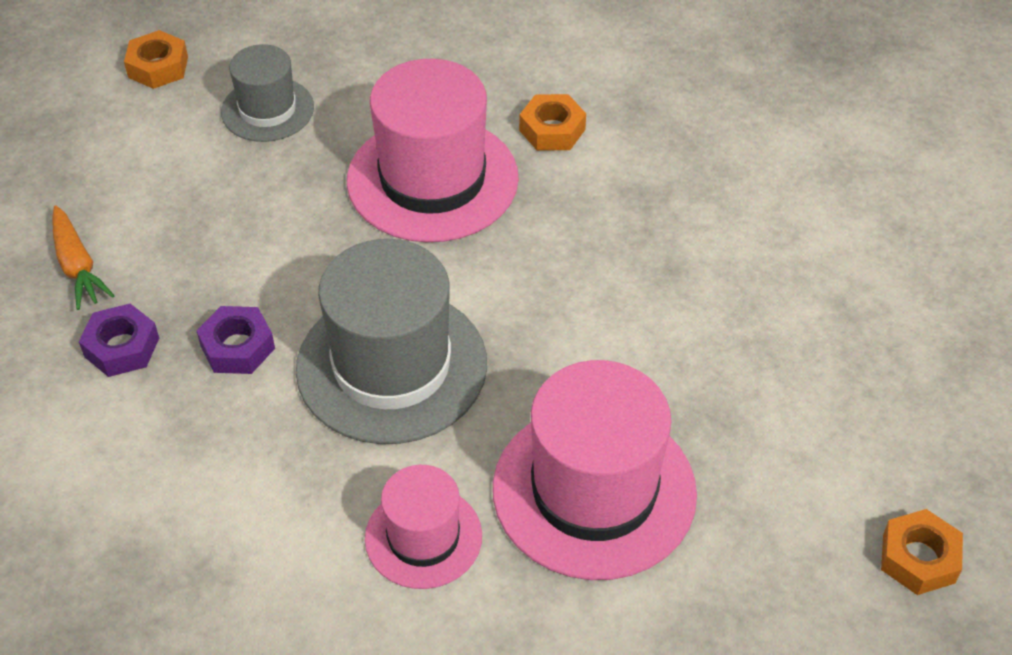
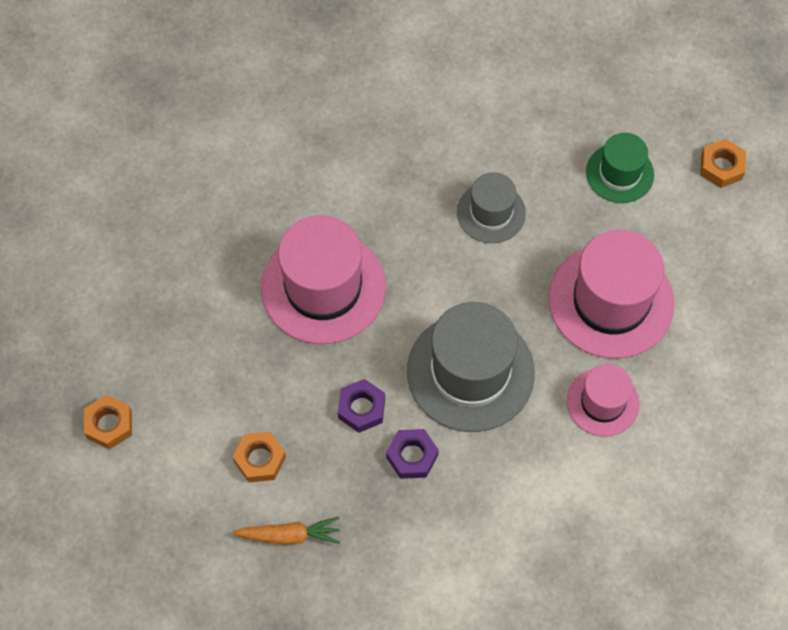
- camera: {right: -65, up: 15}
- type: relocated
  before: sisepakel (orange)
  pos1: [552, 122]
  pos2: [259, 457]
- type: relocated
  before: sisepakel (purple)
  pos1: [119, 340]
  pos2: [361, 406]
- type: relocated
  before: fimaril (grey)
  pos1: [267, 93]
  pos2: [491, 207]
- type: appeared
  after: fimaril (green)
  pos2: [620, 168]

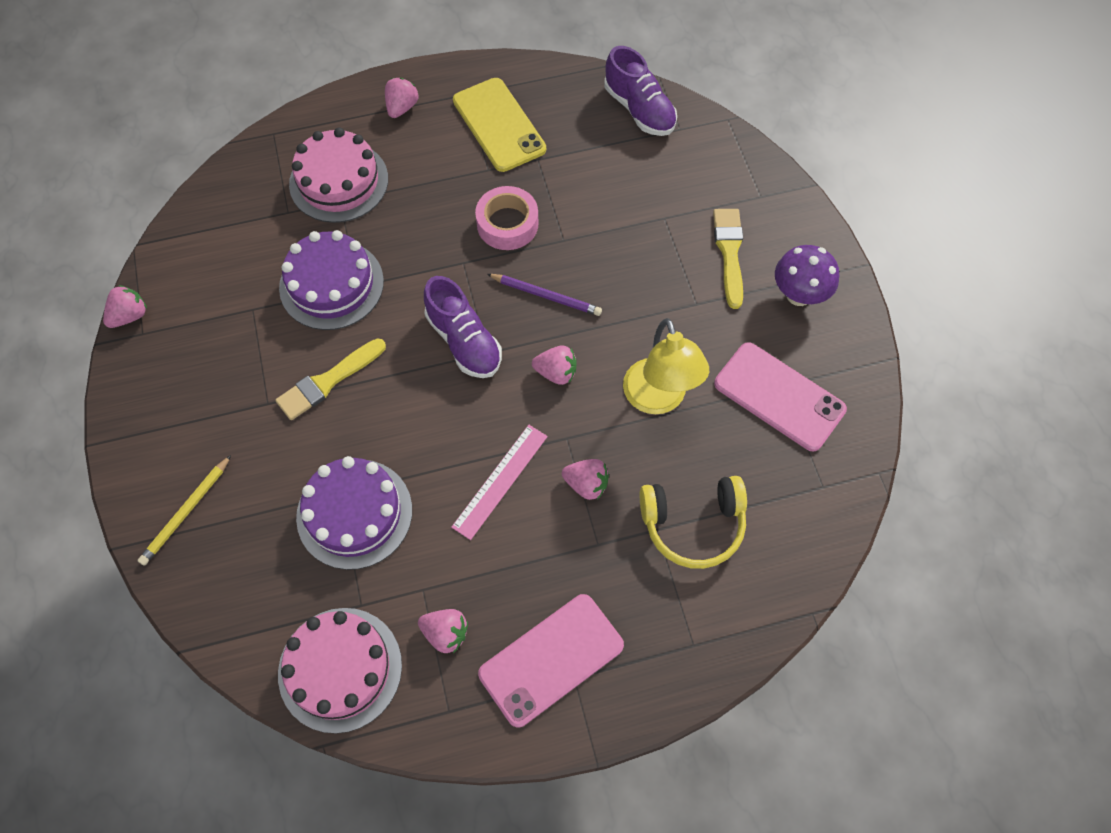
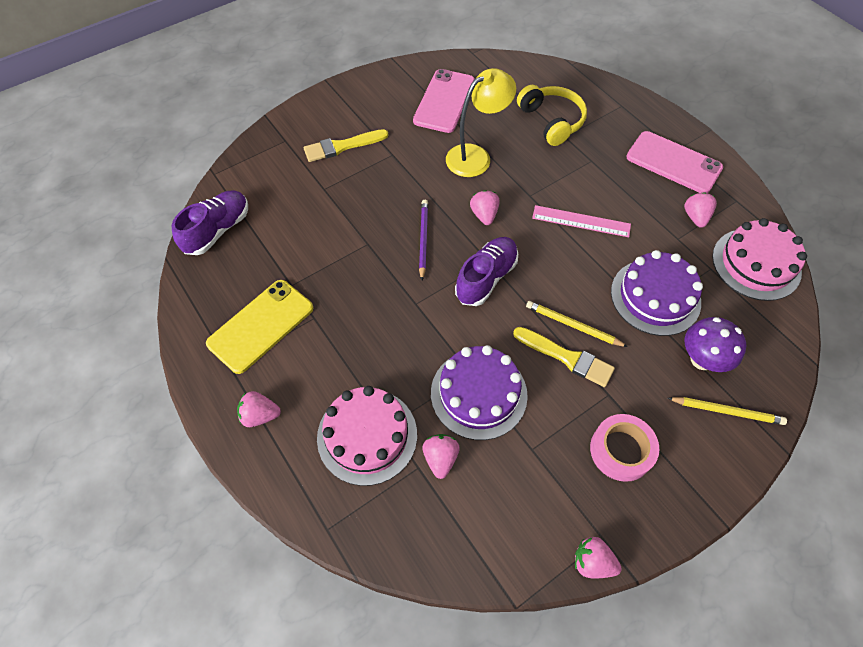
- camera: {right: -110, up: -5}
- type: relocated
  before: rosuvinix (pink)
  pos1: [585, 479]
  pos2: [441, 456]
- type: appeared
  after: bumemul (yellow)
  pos2: [577, 324]
- type: relocated
  before: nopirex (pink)
  pos1: [507, 218]
  pos2: [624, 448]
- type: relocated
  before: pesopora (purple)
  pos1: [807, 275]
  pos2: [715, 344]

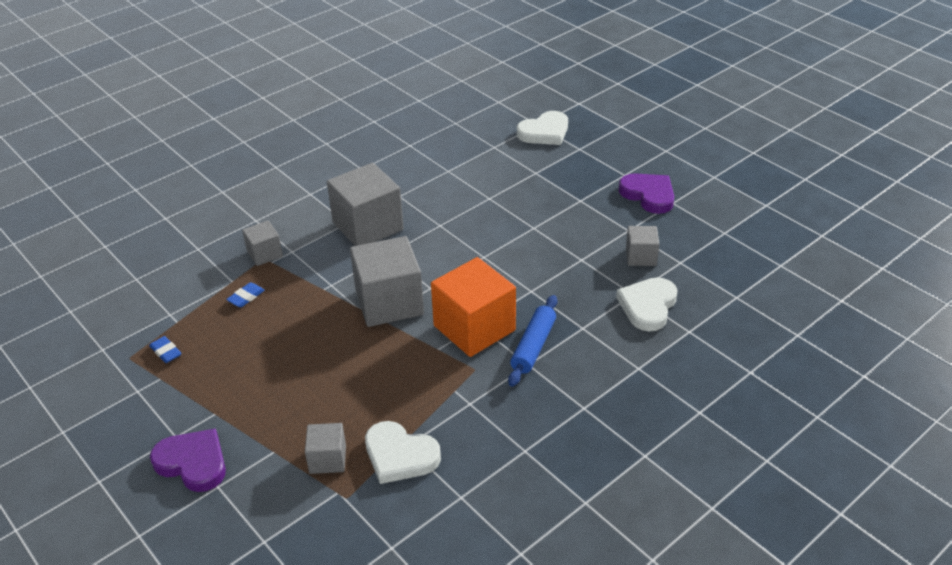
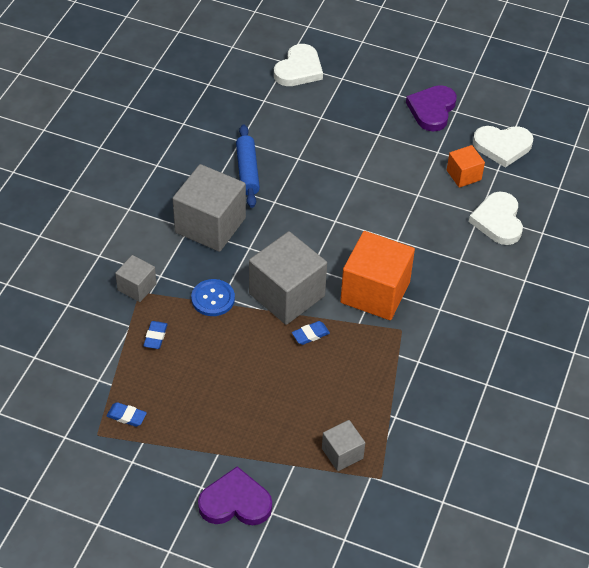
- camera: {right: -30, up: 10}
- type: appeared
  after: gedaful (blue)
  pos2: [213, 297]
- type: relocated
  before: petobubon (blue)
  pos1: [532, 341]
  pos2: [248, 166]
- type: appeared
  after: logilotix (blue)
  pos2: [311, 333]
- type: spun
  before: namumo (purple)
  pos1: [646, 193]
  pos2: [431, 108]
  turn: -90
- type: colour
  before: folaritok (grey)
  after: folaritok (orange)
  pos1: [642, 246]
  pos2: [466, 166]
- type: relocated
  before: namumo (white)
  pos1: [403, 452]
  pos2: [503, 147]

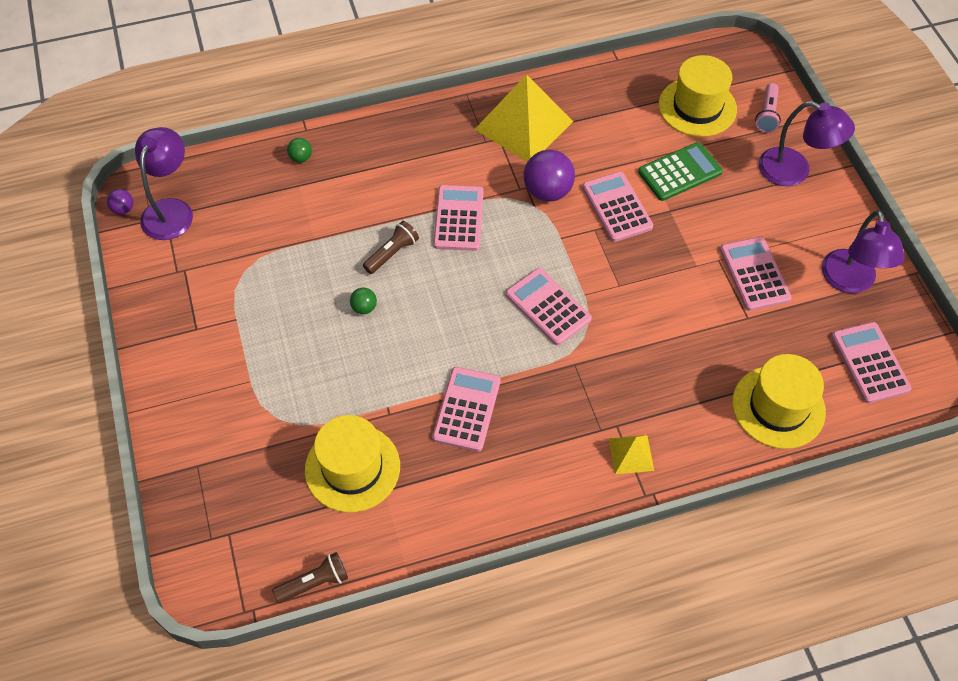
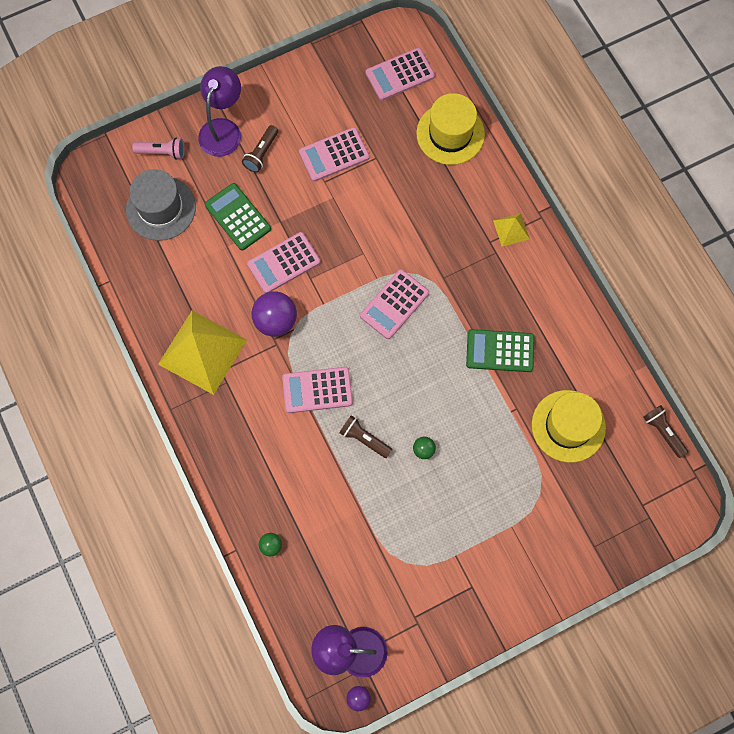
- camera: {right: -100, up: 15}
- type: colour
  before: fimaril (yellow)
  after: fimaril (grey)
  pos1: [698, 96]
  pos2: [161, 205]
- type: appeared
  after: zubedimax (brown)
  pos2: [260, 149]
- type: colour
  before: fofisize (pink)
  after: fofisize (green)
  pos1: [466, 409]
  pos2: [500, 350]
- type: missing
  before: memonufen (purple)
  pos1: [863, 251]

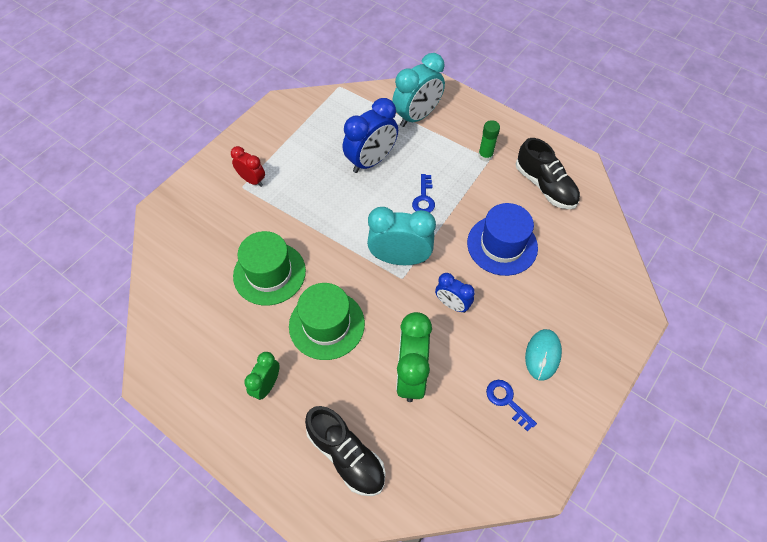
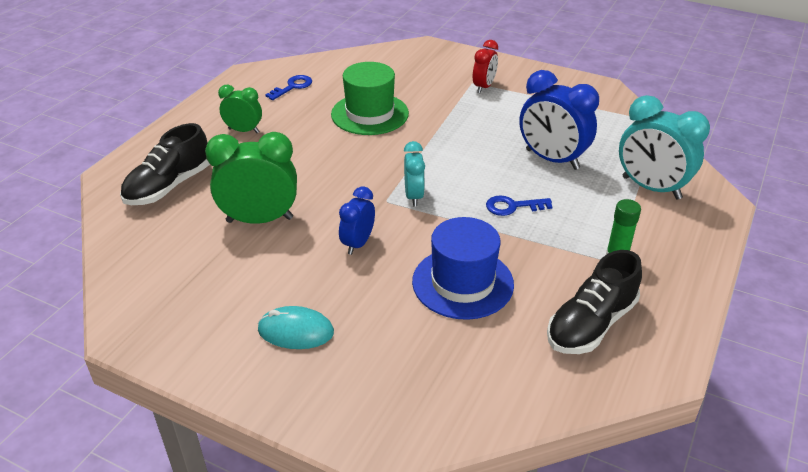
- camera: {right: 80, up: -20}
- type: relocated
  before: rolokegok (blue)
  pos1: [511, 405]
  pos2: [288, 87]
- type: size
  before: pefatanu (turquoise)
  pos1: [401, 236]
  pos2: [414, 173]
  scale: 0.58
- type: missing
  before: fimaril (green)
  pos1: [327, 321]

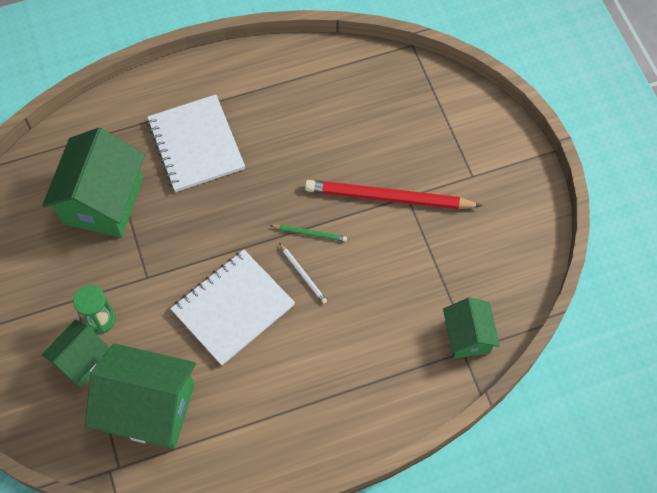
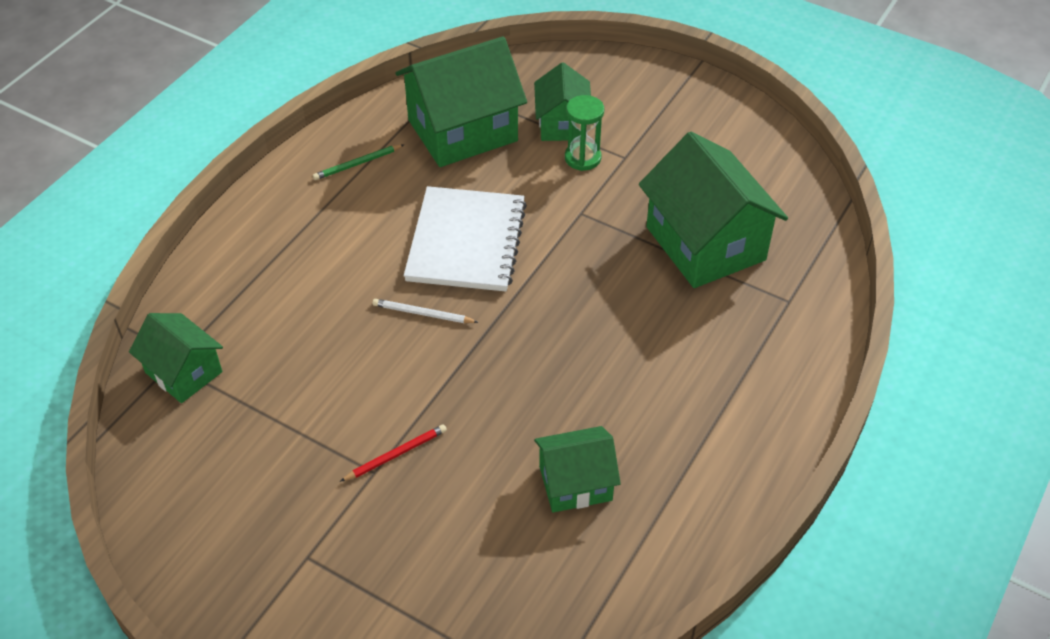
- camera: {right: 140, up: -15}
- type: relocated
  before: bumemul (green)
  pos1: [308, 233]
  pos2: [358, 162]
- type: size
  before: bumemul (red)
  pos1: [393, 194]
  pos2: [393, 453]
  scale: 0.44
- type: appeared
  after: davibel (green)
  pos2: [577, 469]
- type: missing
  before: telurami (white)
  pos1: [196, 143]

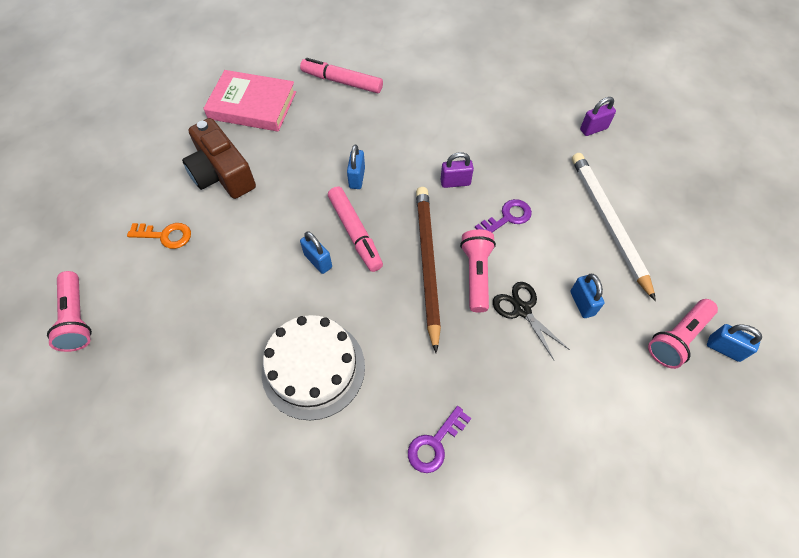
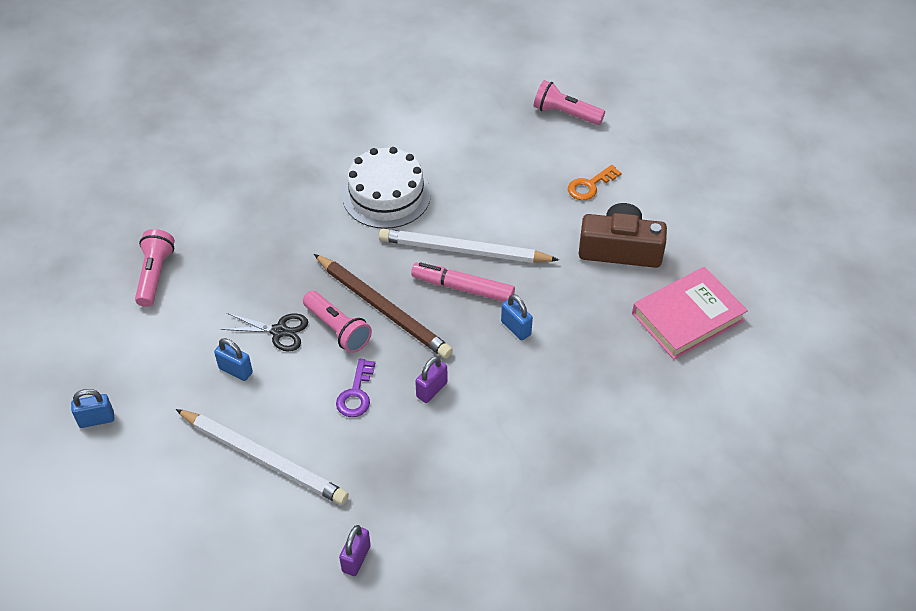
- camera: {right: 135, up: -10}
- type: relocated
  before: zubedimax (pink)
  pos1: [683, 334]
  pos2: [155, 268]
- type: exchanged
  before: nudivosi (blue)
  after: bumemul (white)
  pos1: [316, 252]
  pos2: [469, 246]
- type: missing
  before: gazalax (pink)
  pos1: [341, 75]
- type: missing
  before: rolokegok (purple)
  pos1: [439, 439]

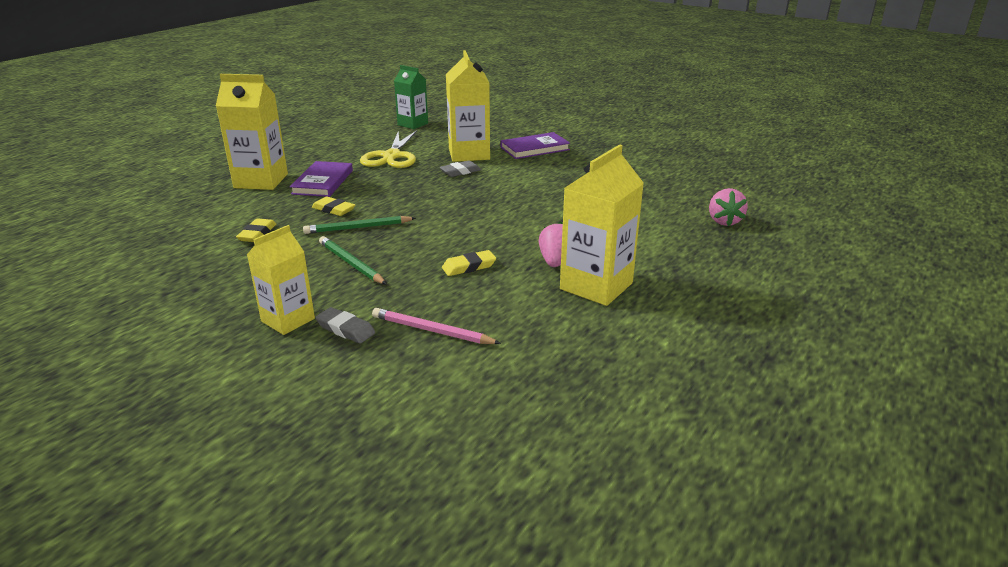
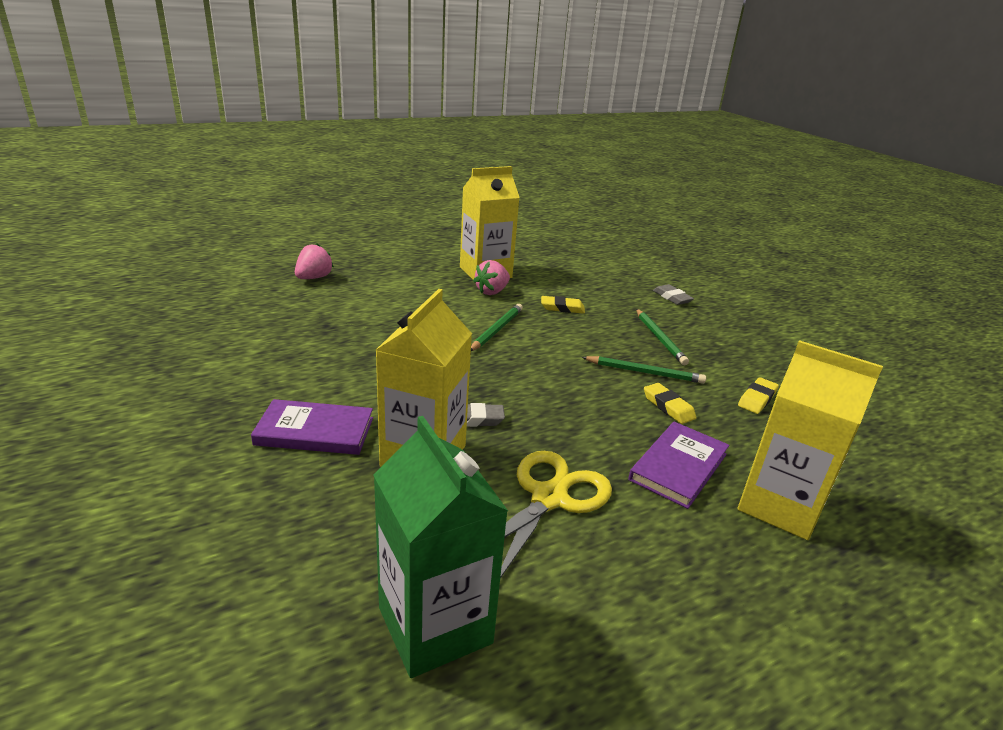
- camera: {right: -155, up: 0}
- type: size
  before: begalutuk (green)
  pos1: [411, 97]
  pos2: [441, 547]
  scale: 1.53
- type: appeared
  after: bumemul (green)
  pos2: [497, 327]
- type: missing
  before: begalutuk (yellow)
  pos1: [281, 280]
- type: missing
  before: bumemul (pink)
  pos1: [436, 326]

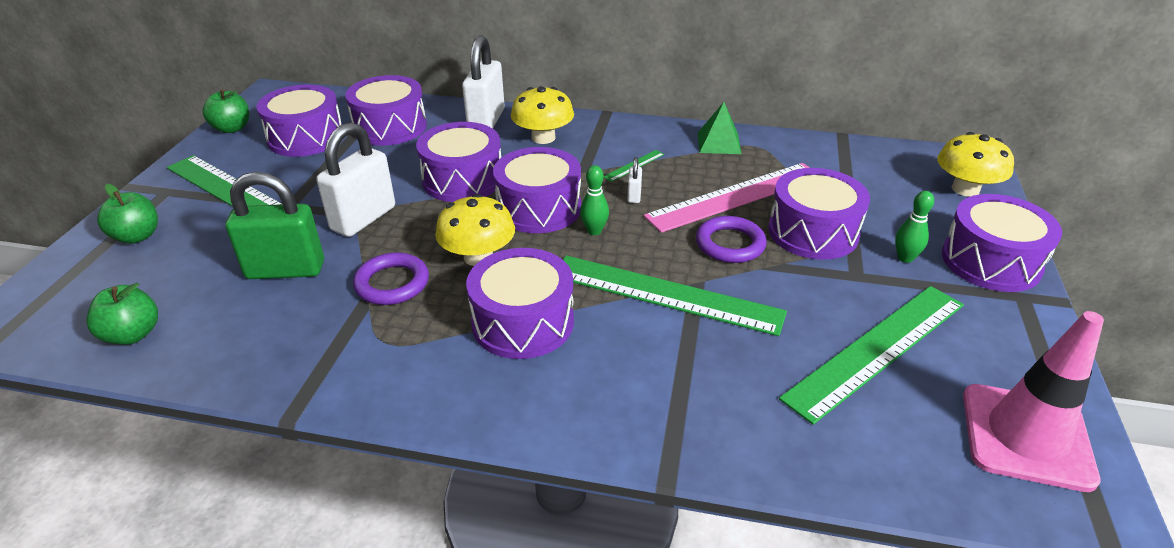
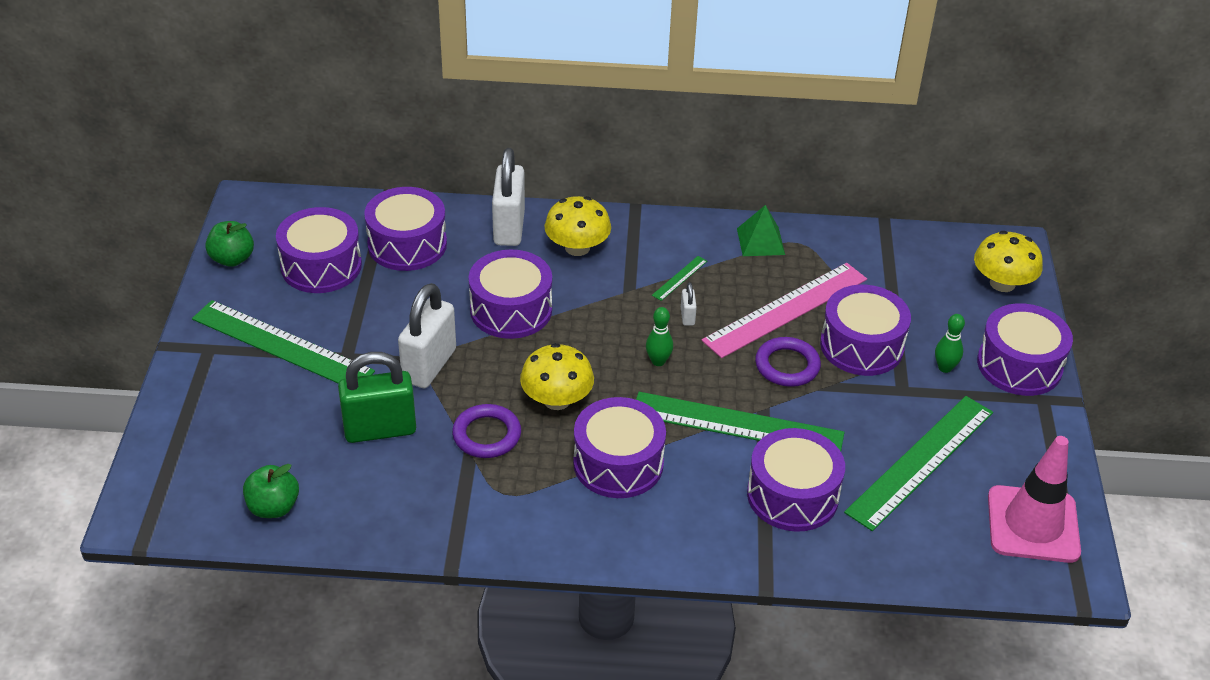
- camera: {right: -10, up: 5}
- type: relocated
  before: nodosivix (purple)
  pos1: [537, 190]
  pos2: [796, 480]
- type: missing
  before: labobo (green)
  pos1: [127, 214]

